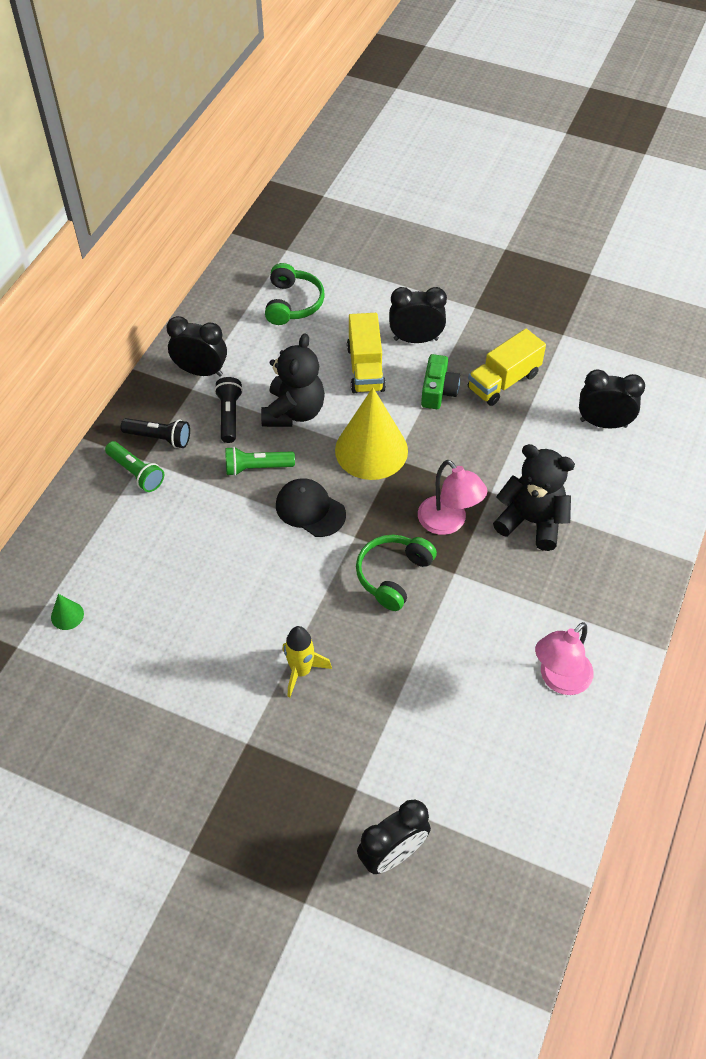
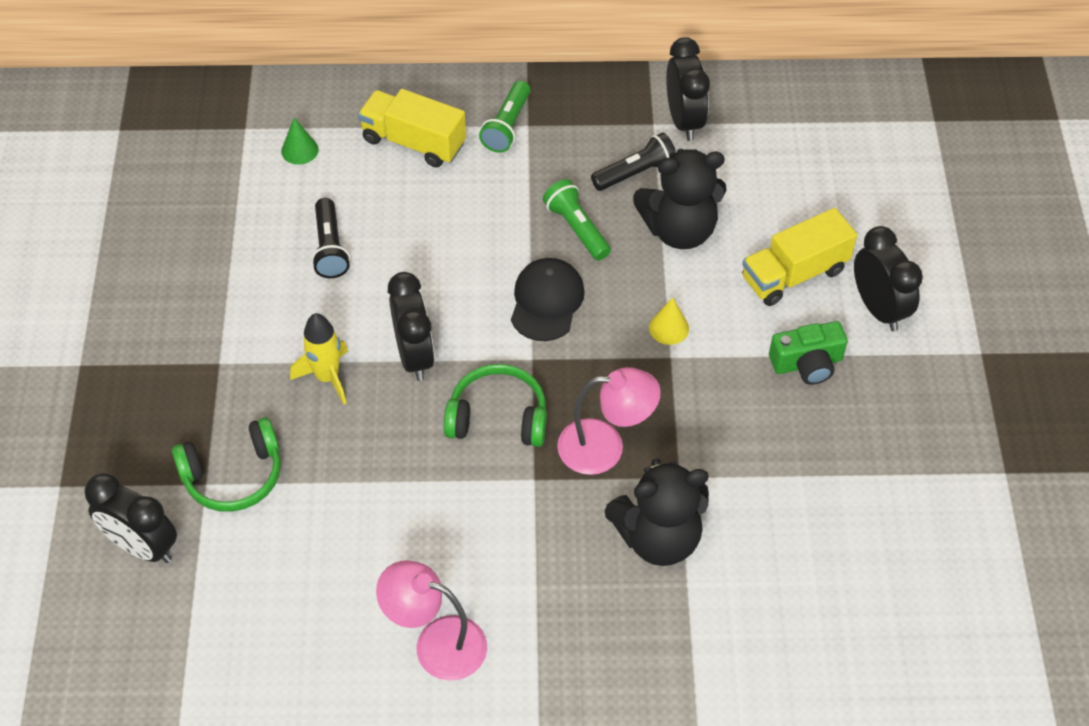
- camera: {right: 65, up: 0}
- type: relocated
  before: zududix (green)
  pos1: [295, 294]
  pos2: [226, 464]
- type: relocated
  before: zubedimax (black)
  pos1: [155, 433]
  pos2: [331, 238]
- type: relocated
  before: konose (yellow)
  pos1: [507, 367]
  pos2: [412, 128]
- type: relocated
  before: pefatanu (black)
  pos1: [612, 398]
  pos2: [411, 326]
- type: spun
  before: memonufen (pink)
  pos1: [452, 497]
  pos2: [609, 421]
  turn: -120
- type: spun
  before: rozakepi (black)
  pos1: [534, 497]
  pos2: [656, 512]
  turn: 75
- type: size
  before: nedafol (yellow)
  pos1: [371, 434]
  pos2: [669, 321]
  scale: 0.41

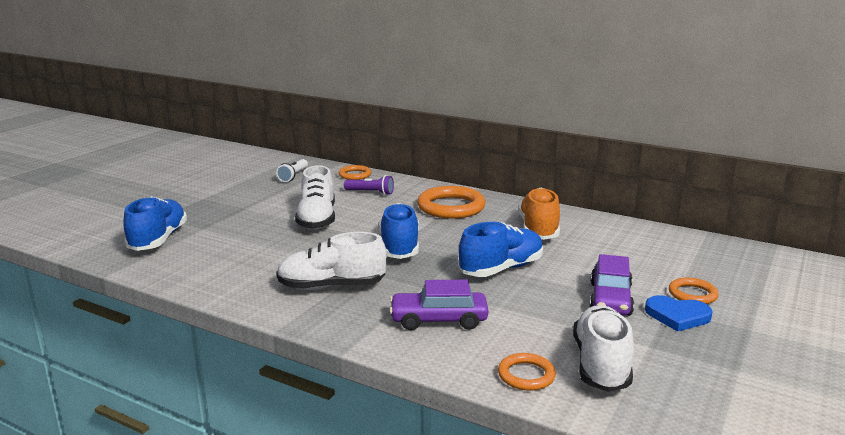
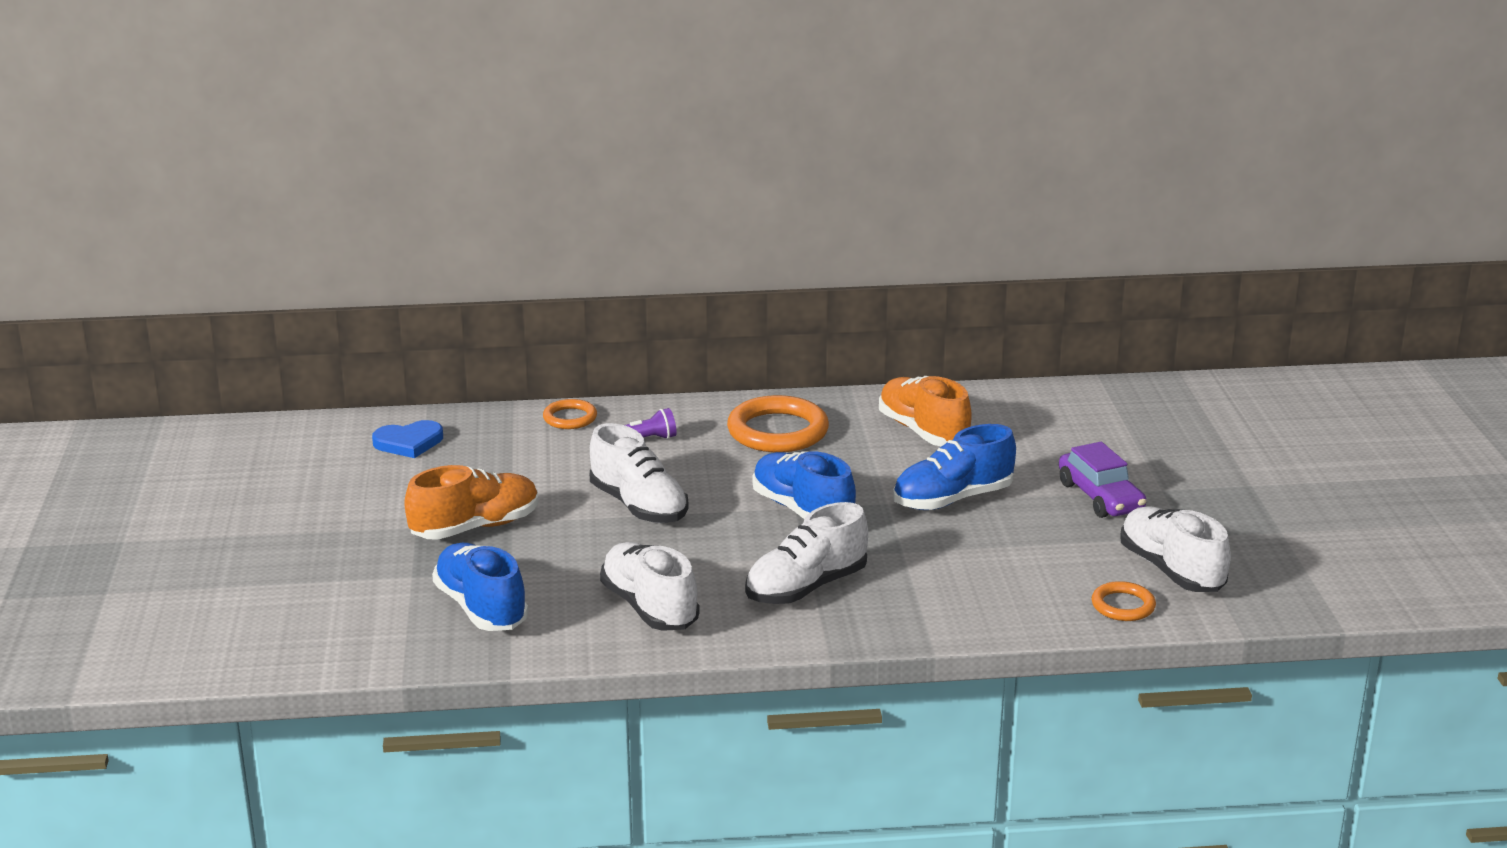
- camera: {right: -35, up: 5}
- type: relocated
  before: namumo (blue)
  pos1: [679, 313]
  pos2: [407, 439]
- type: appeared
  after: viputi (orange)
  pos2: [471, 502]
- type: appeared
  after: viputi (white)
  pos2: [649, 586]
- type: spun
  before: viputi (blue)
  pos1: [501, 249]
  pos2: [954, 467]
  turn: -135
- type: missing
  before: zubedimax (white)
  pos1: [292, 170]
- type: missing
  before: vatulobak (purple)
  pos1: [438, 305]
- type: missing
  before: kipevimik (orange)
  pos1: [694, 291]

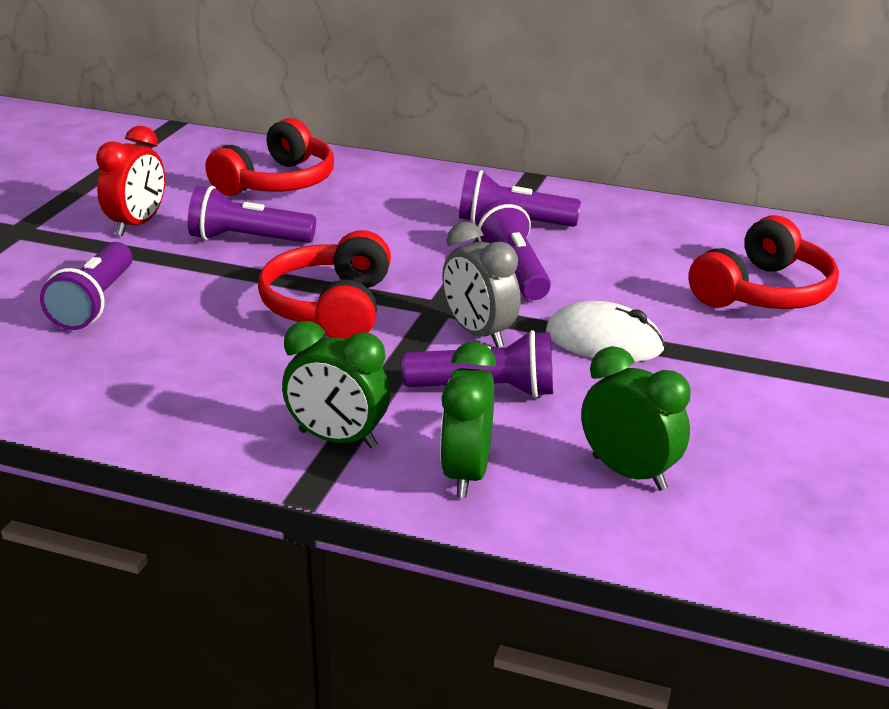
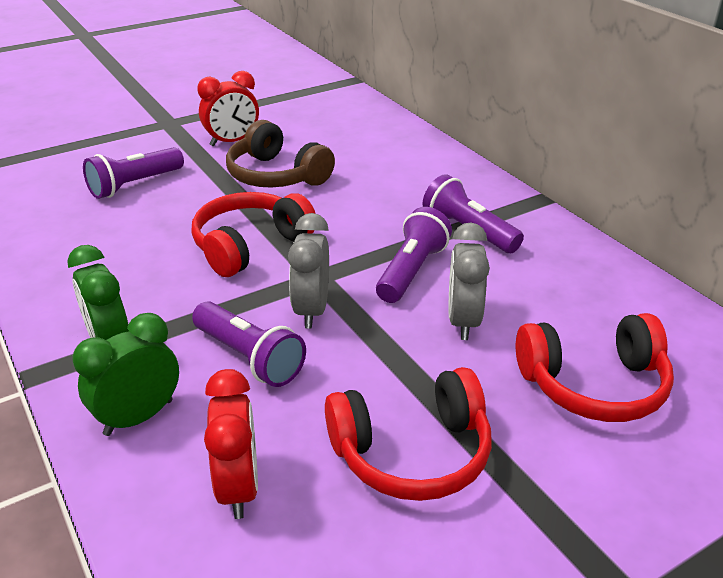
- camera: {right: 40, up: 5}
- type: colour
  before: pefatanu (green)
  after: pefatanu (red)
  pos1: [636, 418]
  pos2: [231, 444]
- type: exchanged
  before: zubedimax (purple)
  after: zududix (brown)
  pos1: [252, 214]
  pos2: [280, 154]
- type: relocated
  before: zududix (red)
  pos1: [269, 157]
  pos2: [408, 434]
- type: appeared
  after: pefatanu (grey)
  pos2: [469, 281]
- type: missing
  before: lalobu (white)
  pos1: [605, 331]

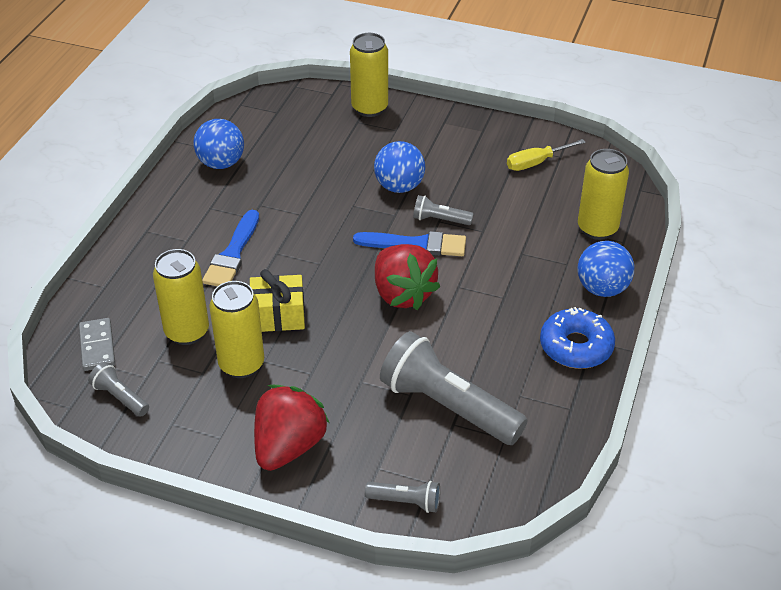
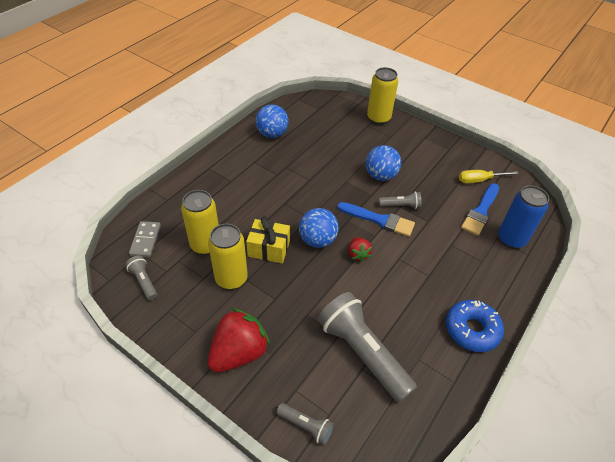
- camera: {right: 15, up: 5}
- type: relocated
  before: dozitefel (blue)
  pos1: [606, 269]
  pos2: [319, 228]
- type: size
  before: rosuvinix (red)
  pos1: [407, 277]
  pos2: [360, 249]
  scale: 0.51
- type: spun
  before: zubedimax (grey)
  pos1: [443, 210]
  pos2: [400, 200]
  turn: 150
- type: relocated
  before: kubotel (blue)
  pos1: [230, 248]
  pos2: [480, 209]
- type: colour
  before: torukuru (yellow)
  after: torukuru (blue)
  pos1: [603, 194]
  pos2: [523, 217]

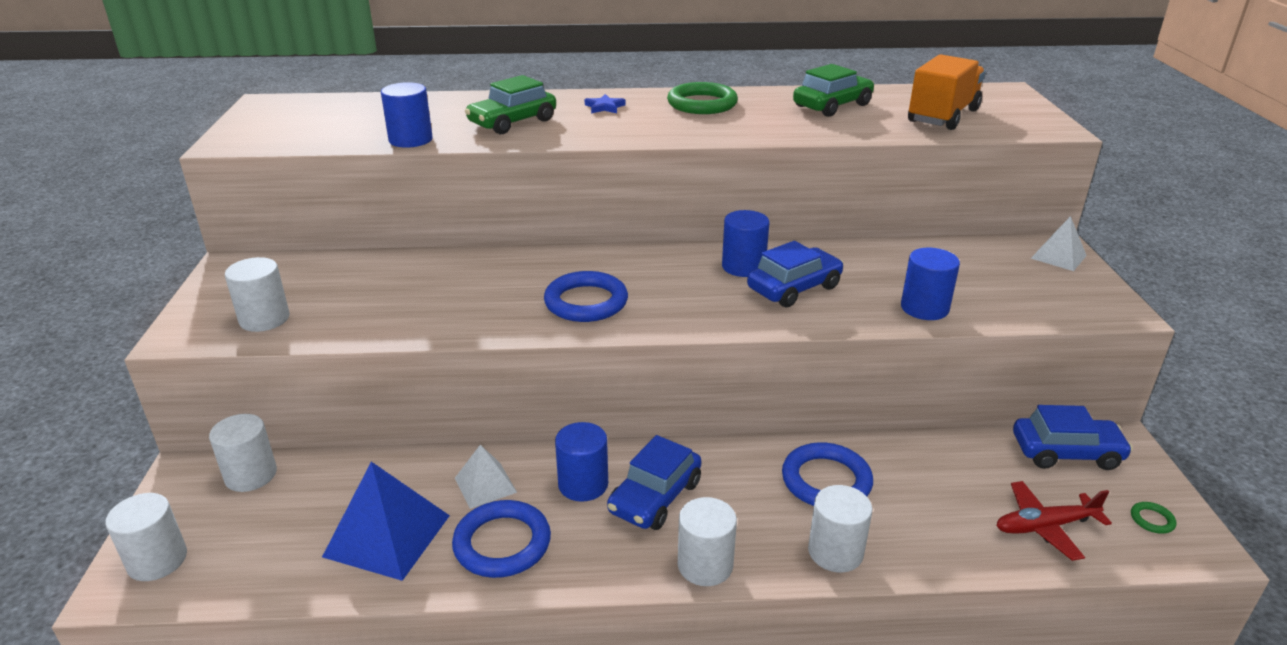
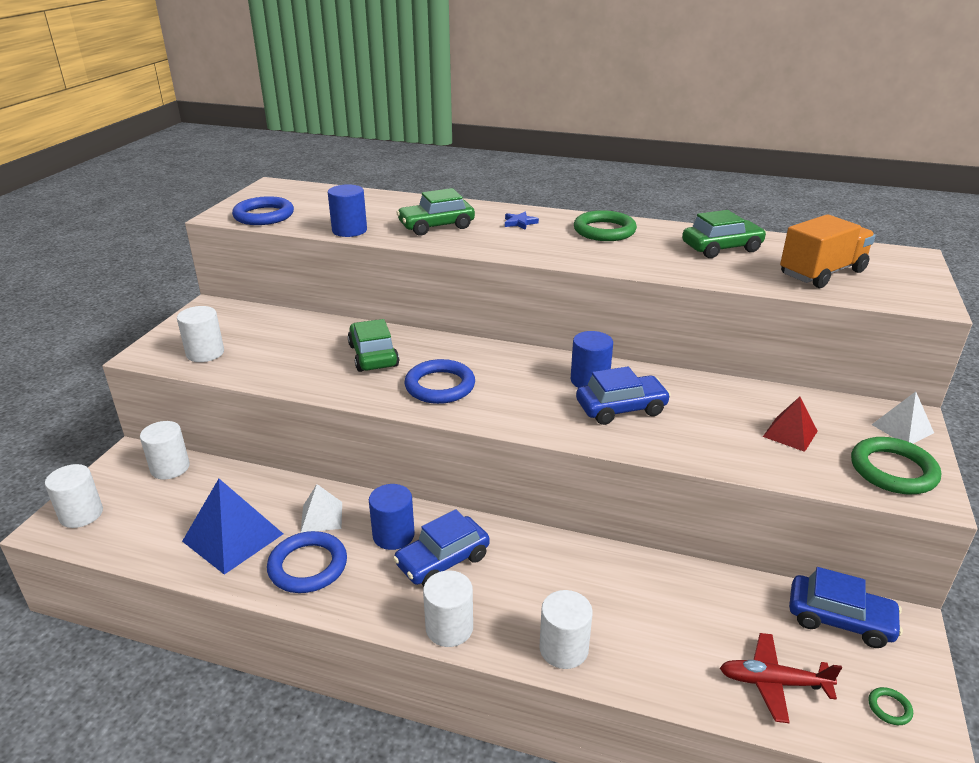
- camera: {right: 20, up: 0}
- type: relocated
  before: kipevimik (blue)
  pos1: [827, 474]
  pos2: [263, 210]
- type: appeared
  after: vatulobak (green)
  pos2: [373, 345]
- type: appeared
  after: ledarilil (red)
  pos2: [790, 424]
- type: appeared
  after: kipevimik (green)
  pos2: [896, 465]
- type: missing
  before: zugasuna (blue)
  pos1: [930, 284]

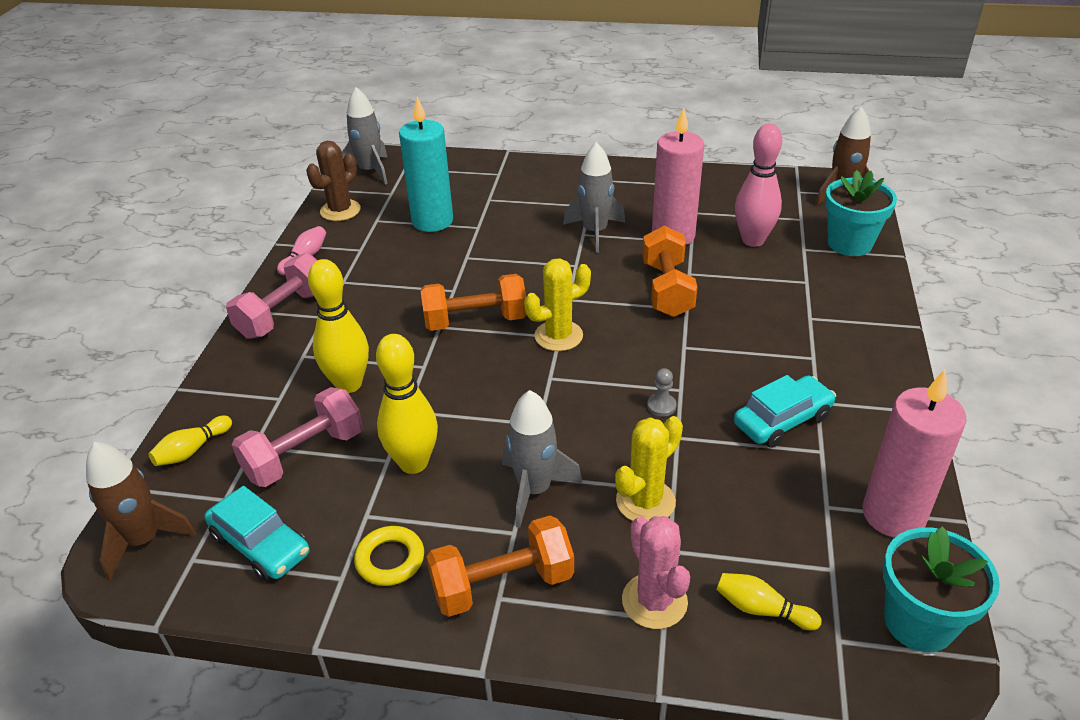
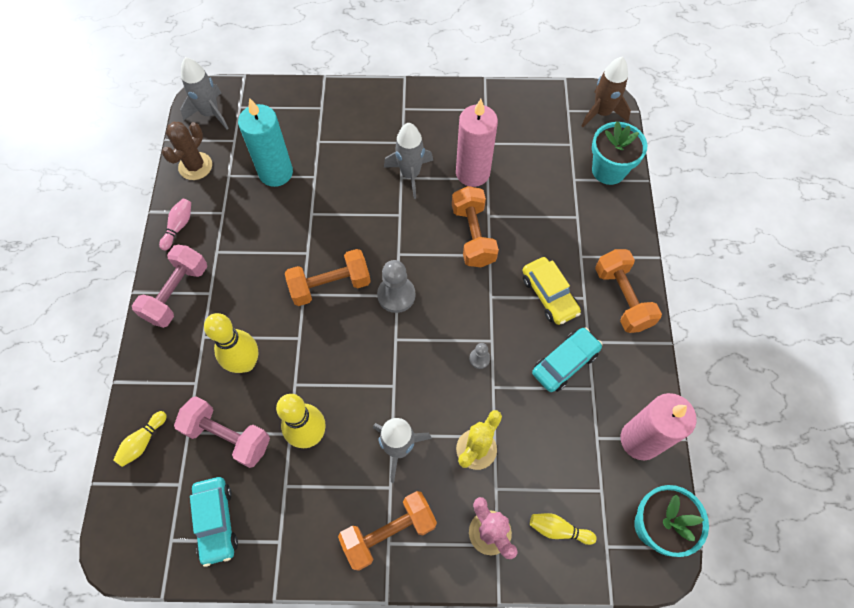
- camera: {right: -10, up: 25}
- type: spun
  before: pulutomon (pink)
  pos1: [297, 437]
  pos2: [222, 432]
  turn: 75
- type: spun
  before: vatulobak (turquoise)
  pos1: [257, 533]
  pos2: [214, 522]
  turn: 45
- type: exchanged
  before: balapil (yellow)
  after: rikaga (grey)
  pos1: [557, 304]
  pos2: [396, 286]
- type: appeared
  after: vatulobak (yellow)
  pos2: [551, 291]
- type: appeared
  after: pulutomon (orange)
  pos2: [628, 291]
- type: missing
  before: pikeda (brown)
  pos1: [141, 511]
- type: missing
  before: kipevimik (yellow)
  pos1: [389, 556]
- type: missing
  before: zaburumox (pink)
  pos1: [758, 185]

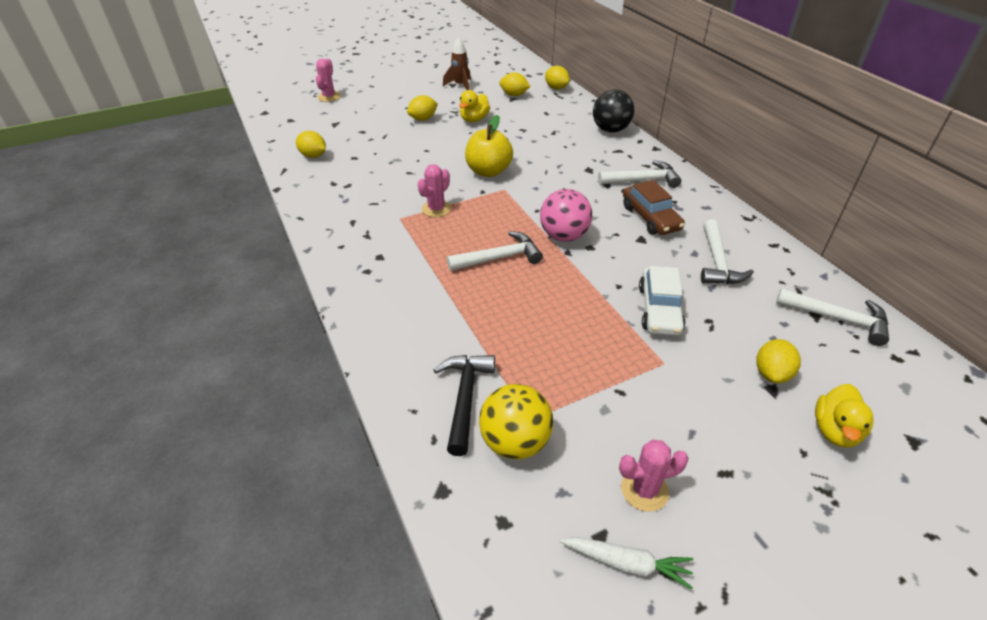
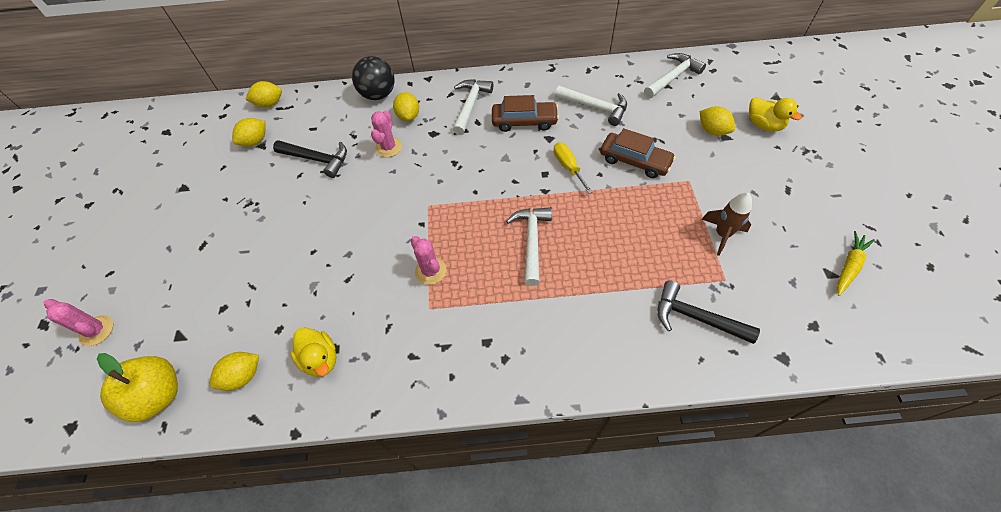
- camera: {right: -65, up: 15}
- type: relocated
  before: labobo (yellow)
  pos1: [489, 146]
  pos2: [137, 387]
- type: appeared
  after: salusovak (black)
  pos2: [310, 159]
- type: relocated
  before: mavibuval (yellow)
  pos1: [474, 106]
  pos2: [313, 352]
- type: relocated
  before: balapil (pink)
  pos1: [654, 476]
  pos2: [386, 134]
- type: relocated
  before: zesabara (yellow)
  pos1: [422, 108]
  pos2: [406, 106]
- type: appeared
  after: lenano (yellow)
  pos2: [573, 168]
- type: colour
  before: vatulobak (white)
  after: vatulobak (brown)
  pos1: [662, 301]
  pos2: [638, 153]
- type: relocated
  before: pikeda (brown)
  pos1: [457, 63]
  pos2: [727, 224]
- type: colour
  before: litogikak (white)
  after: litogikak (yellow)
  pos1: [626, 563]
  pos2: [856, 263]
- type: missing
  before: dozitefel (yellow)
  pos1: [516, 421]
- type: missing
  before: dozitefel (pink)
  pos1: [566, 215]

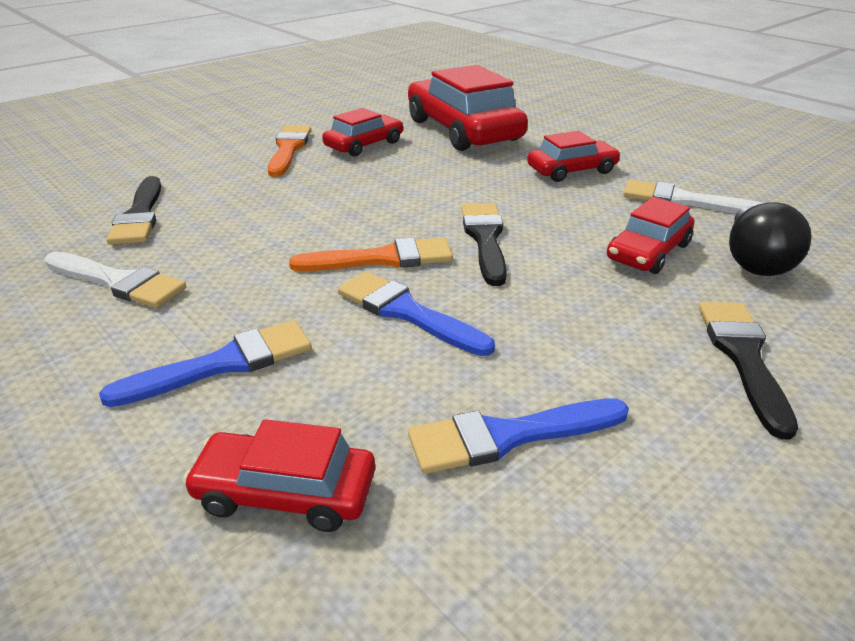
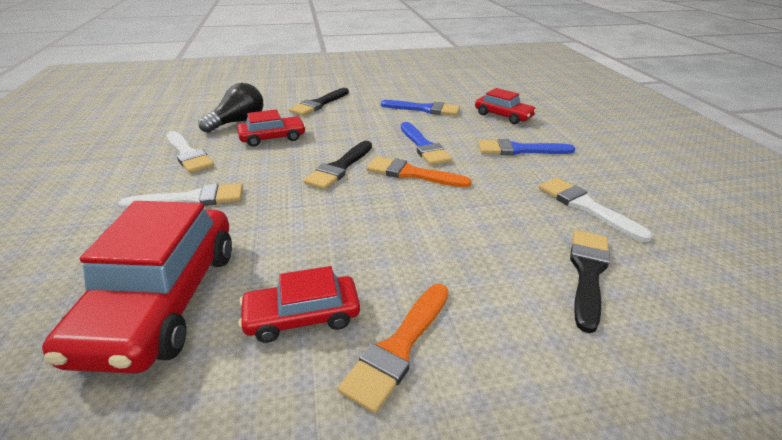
- camera: {right: -150, up: 0}
- type: exchanged
  before: vatulobak (red)
  after: kubotel (white)
  pos1: [574, 156]
  pos2: [181, 196]

